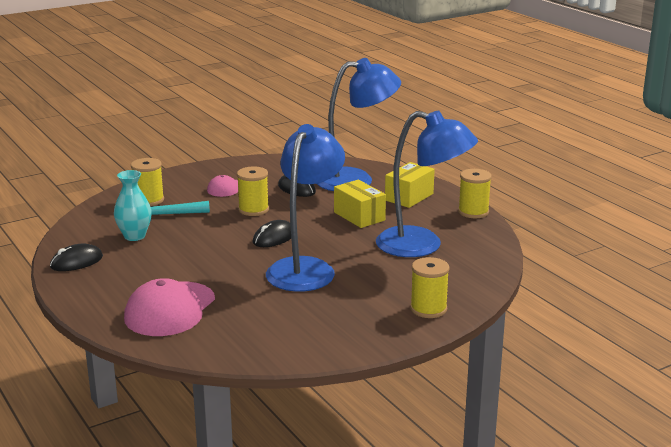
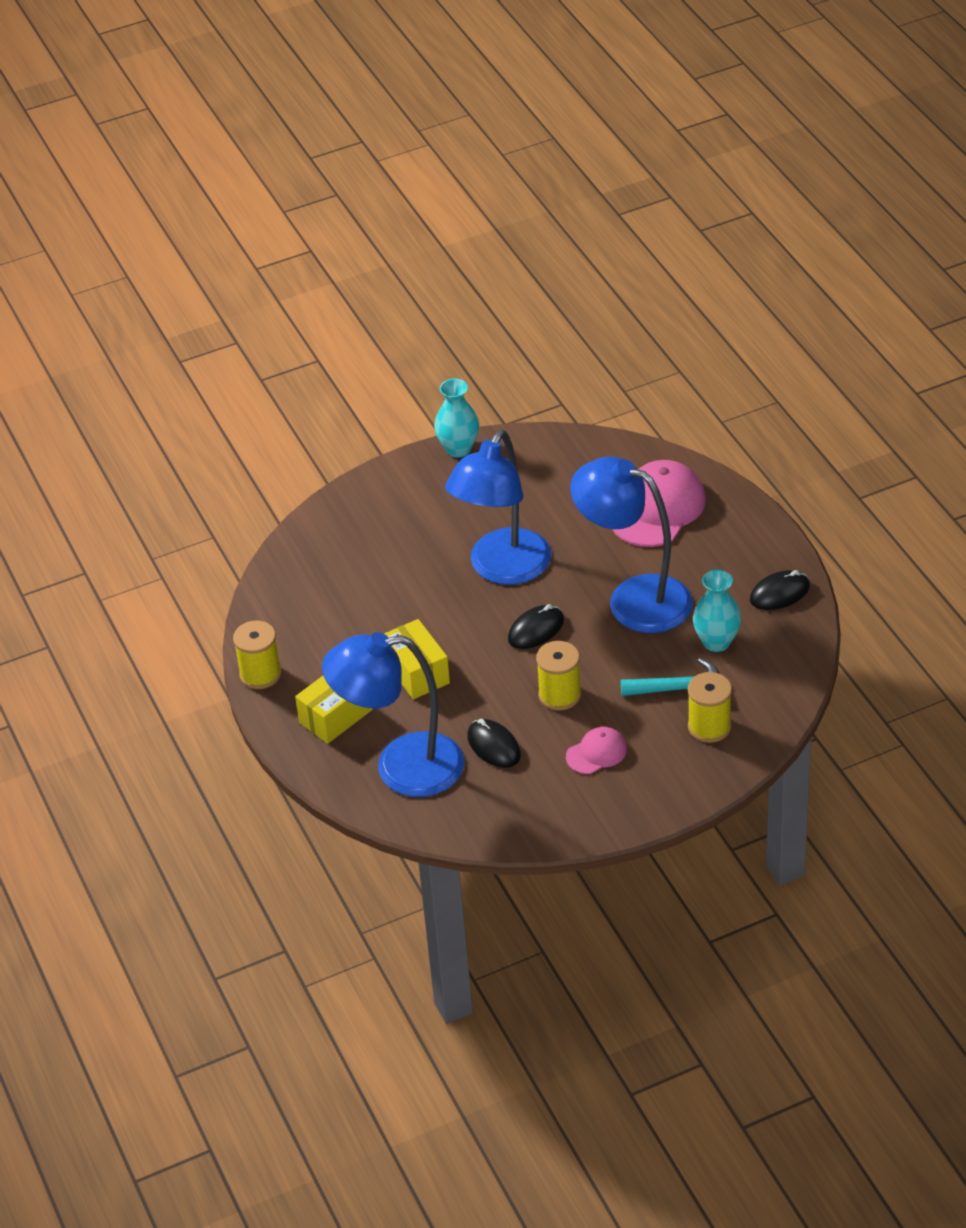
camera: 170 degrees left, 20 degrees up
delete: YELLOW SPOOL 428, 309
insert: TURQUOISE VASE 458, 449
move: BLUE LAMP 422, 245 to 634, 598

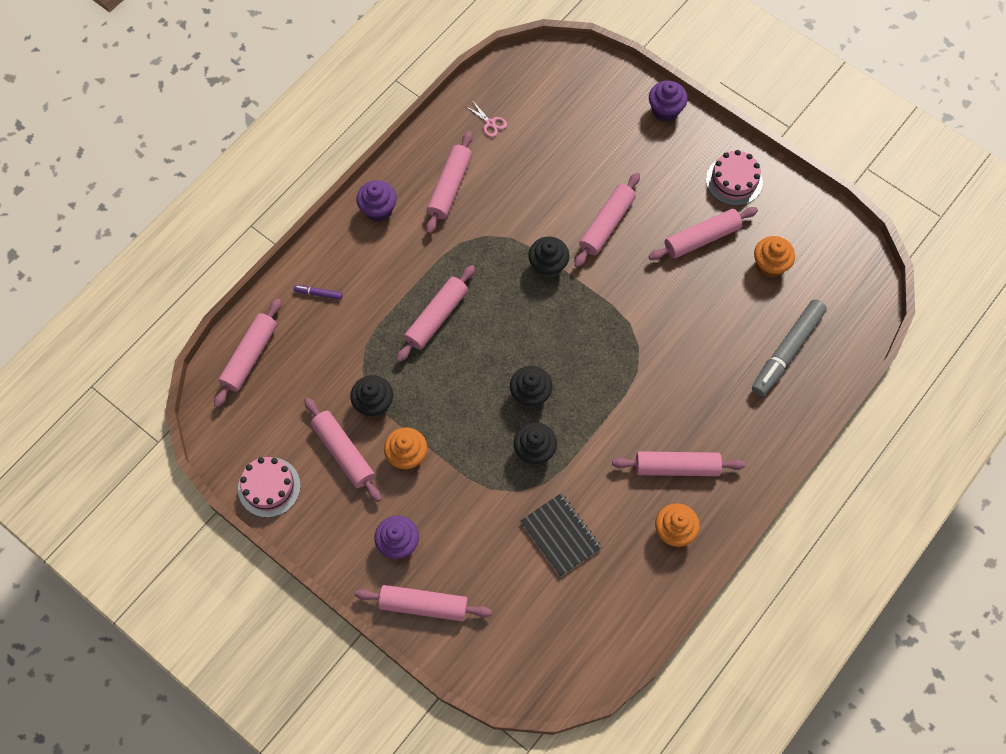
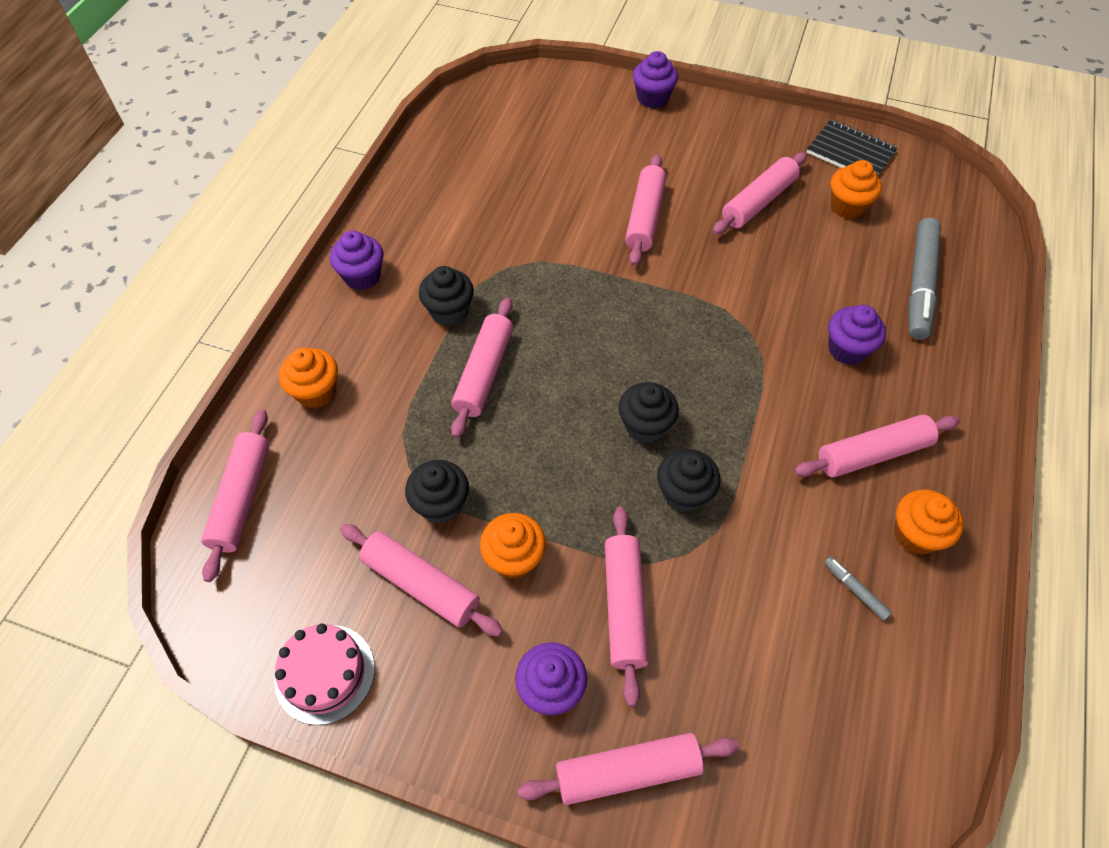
camera: 20 degrees left, 10 degrees down
delete: PINK SCISSORS 490, 123; PINK CAKE 734, 180
insert: GREY MARKER 855, 590; PURPLE CUPCAKE 847, 349
move: PINK ROLLING PIN 450, 187 to 624, 606; BLACK NOTEBOOK 560, 535 to 850, 152; BLACK CUPCAKE 548, 266 to 449, 311
replace: PURPLE MARKER 319, 294 to ORANGE CUPCAKE 316, 392

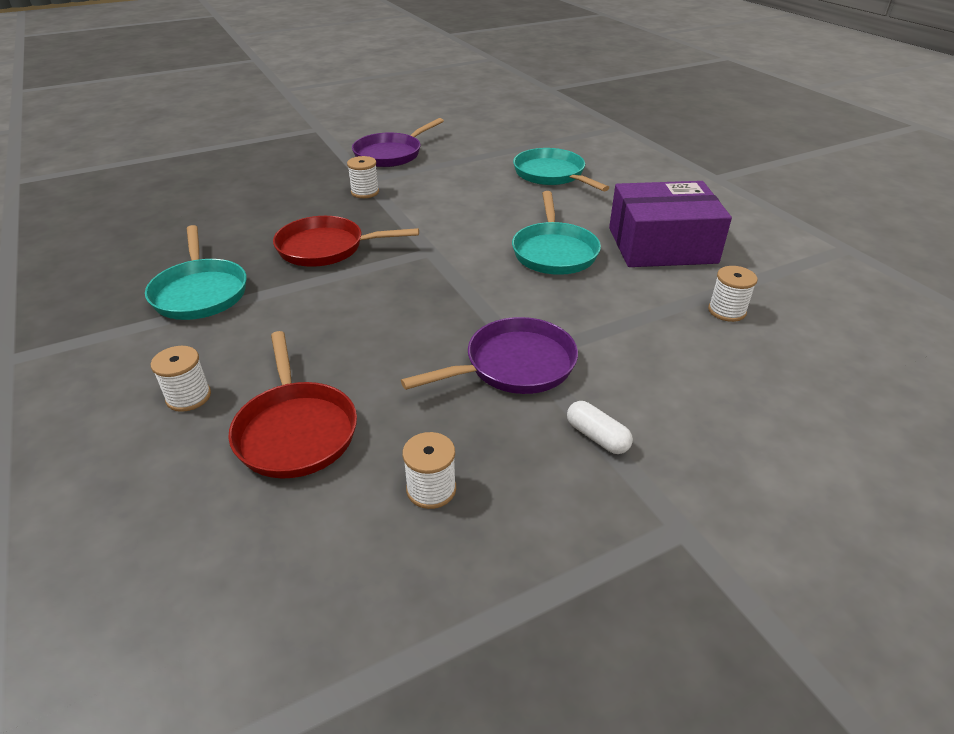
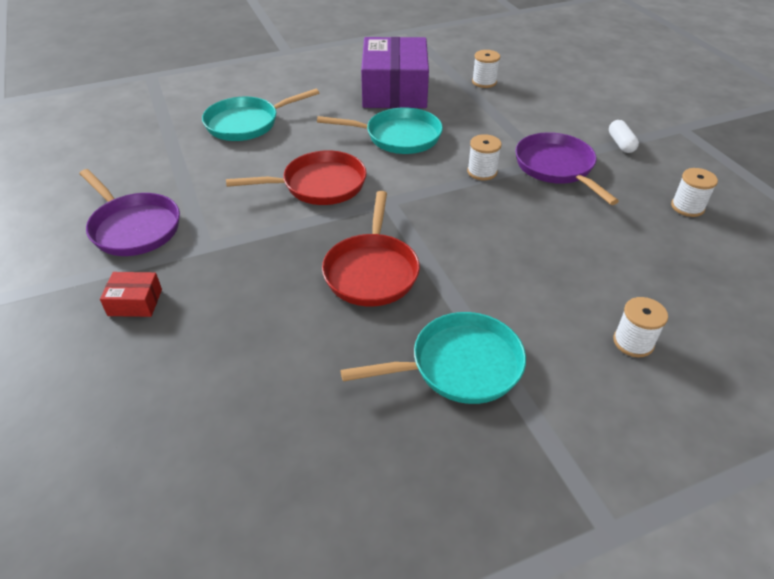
camera: 85 degrees left, 5 degrees up
insert: RED BOX 135, 302
move: RED PAN 295, 430 to 318, 185; WHITE SPOOL 365, 192 to 482, 172
rotate: WHITE CAPSULE 597, 437 = 621, 144 60 degrees counterclockwise

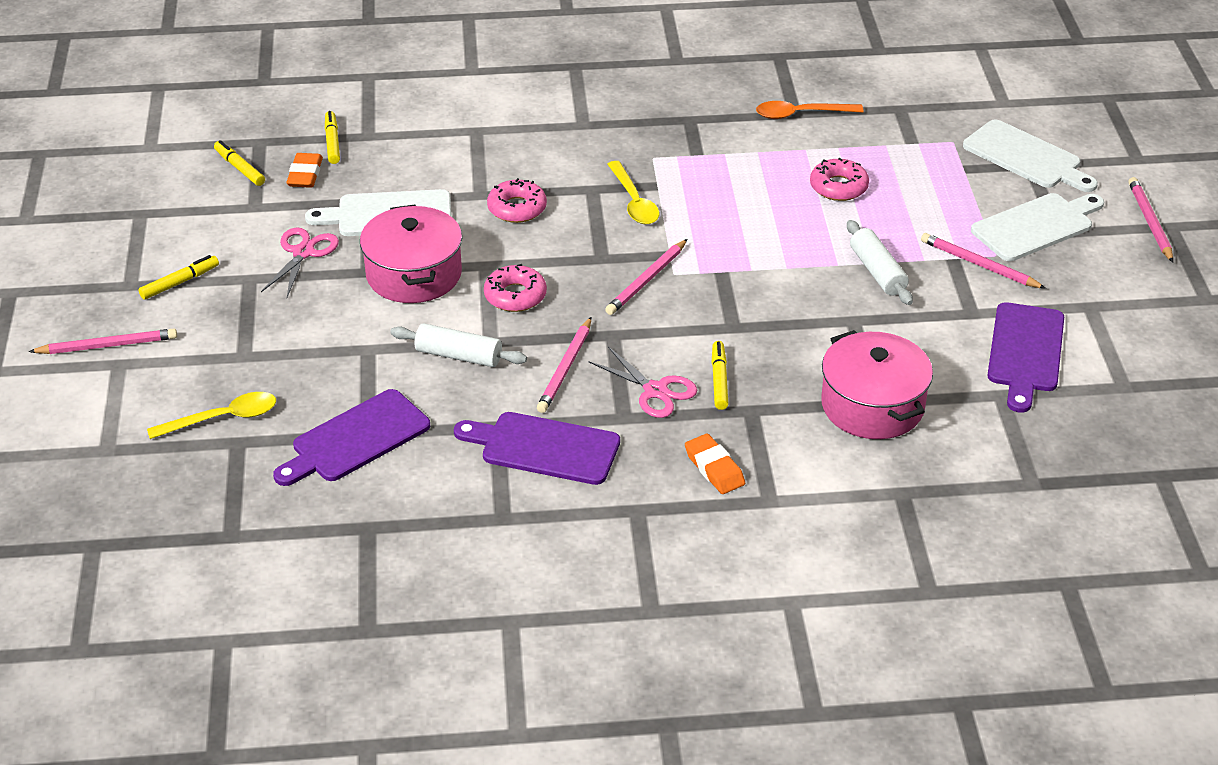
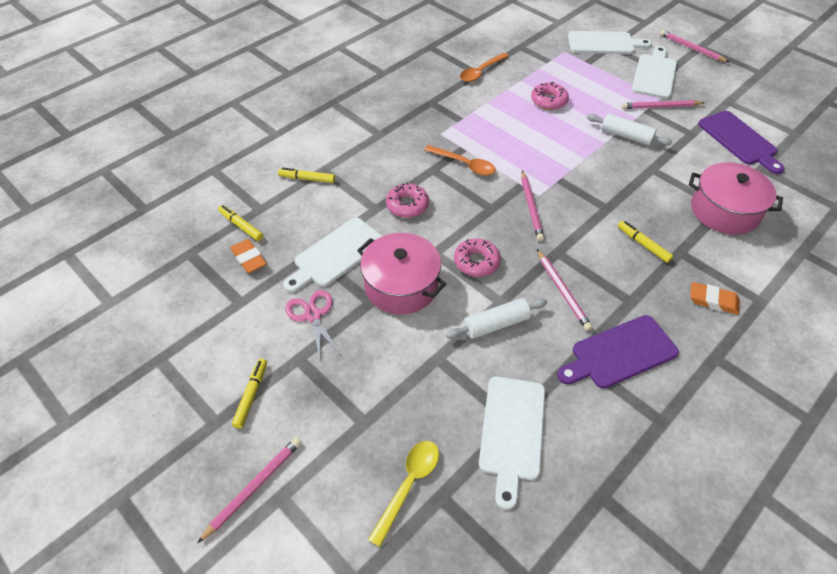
camera: 40 degrees left, 10 degrees up
delete: PINK SCISSORS 655, 391
move: YELLOW MARKER 240, 168 to 307, 179
recolor: PURPLE CUTTING BOARD 355, 439 to WHITE CUTTING BOARD 512, 432; YELLOW SPOON 634, 202 to ORANGE SPOON 464, 164

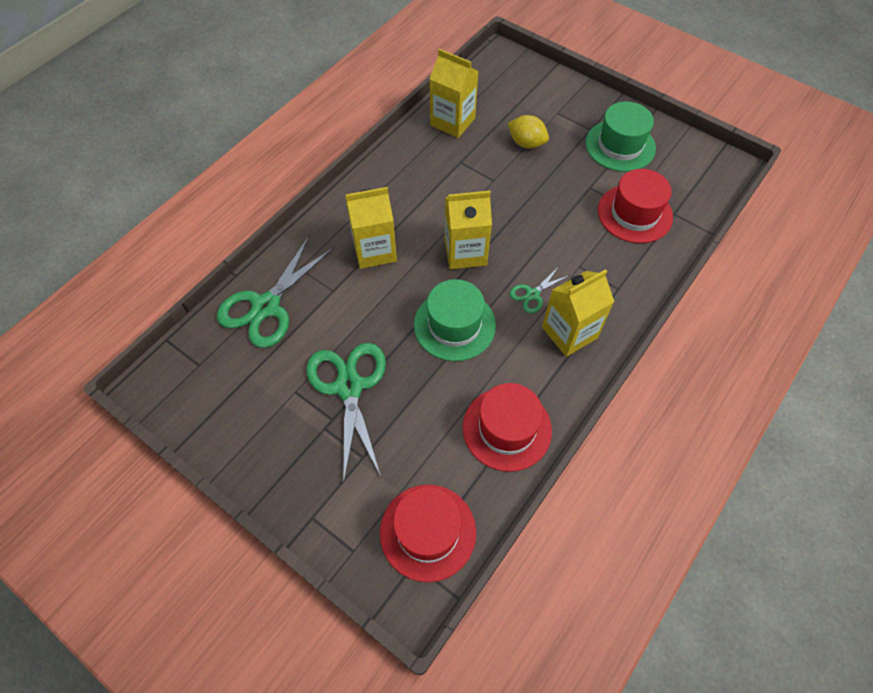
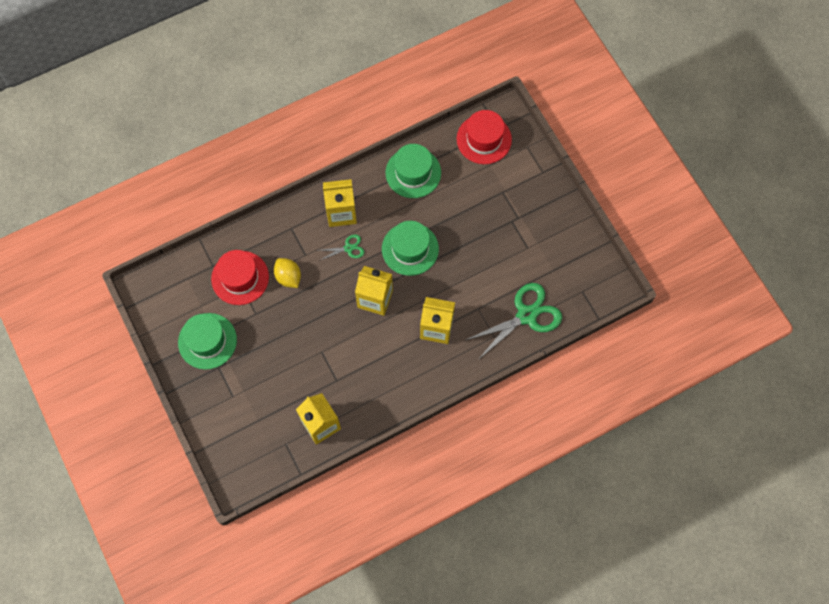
camera: 155 degrees left, 10 degrees up
delete: GREEN SCISSORS 349, 387
move: YELLOW LEMON 526, 143 to 288, 277
recolor: RED HAT 507, 428 to GREEN HAT 413, 173

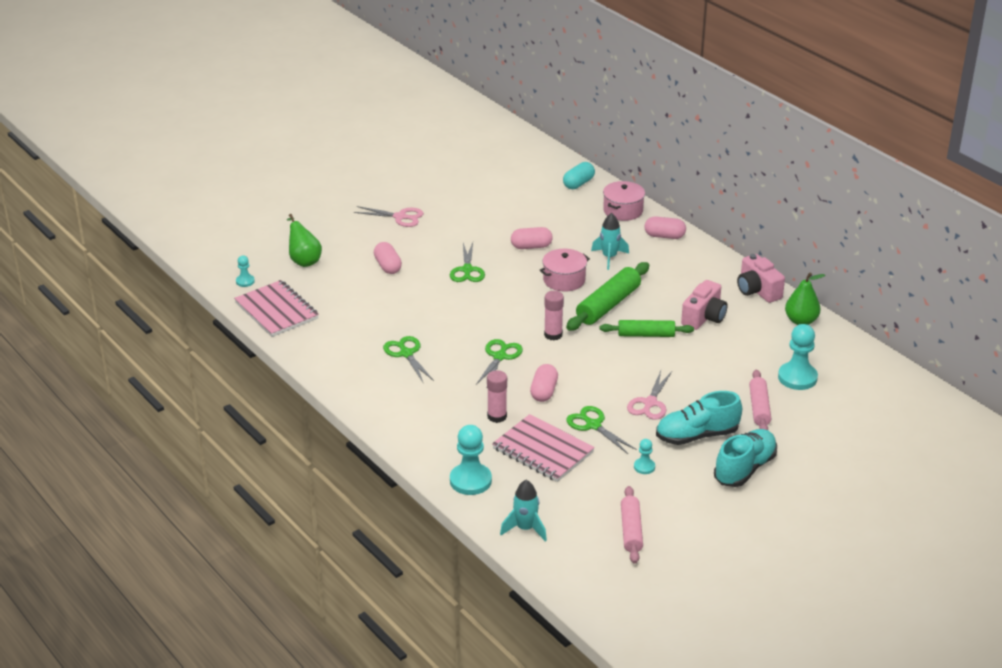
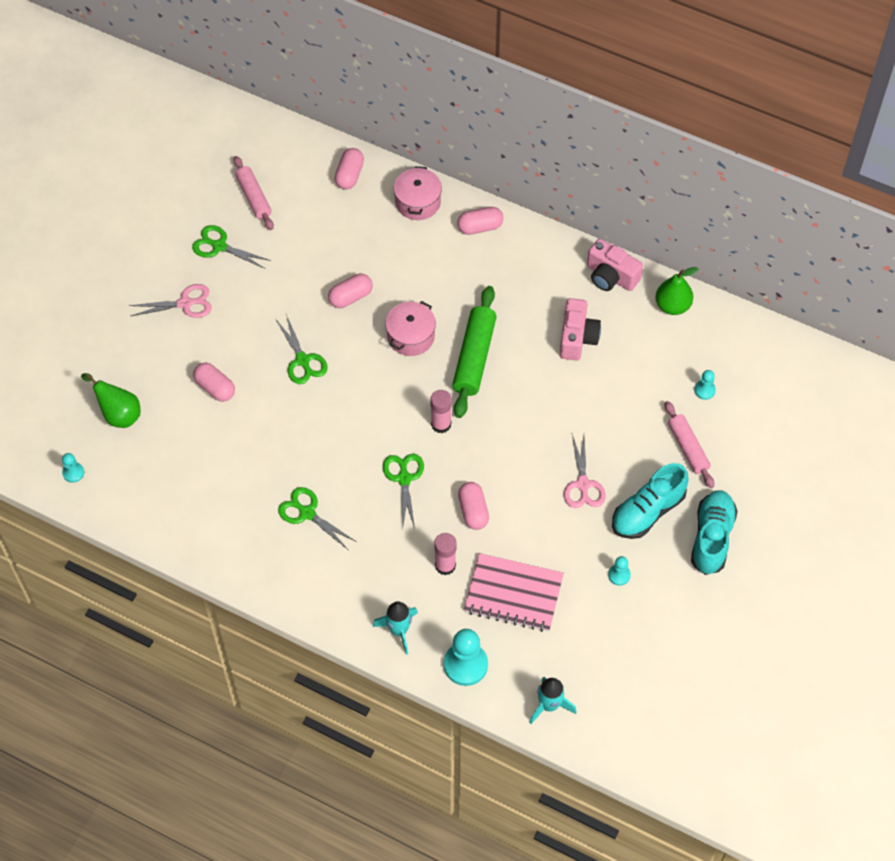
camera: 25 degrees left, 25 degrees up
delete: PINK NOTEBOOK 277, 311; GREEN ROLLING PIN 646, 335
move: GREEN SCISSORS 593, 425 to 219, 246; TURQUOISE ROCKET 609, 257 to 399, 630; PINK ROLLING PIN 631, 530 to 254, 197
recolor: TURQUOISE CAPSULE 578, 184 to PINK CAPSULE 349, 175
resize: TURQUOISE PAWN 797, 377 = 704, 390 x0.51

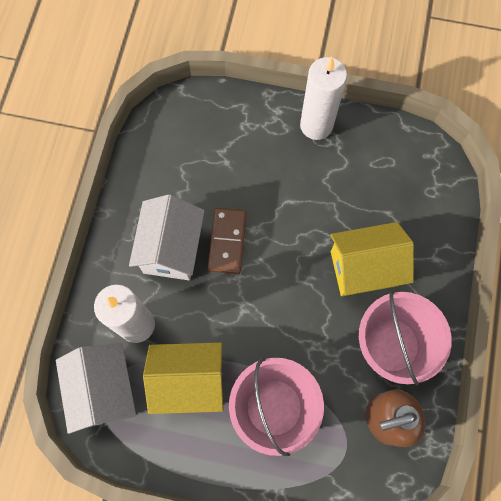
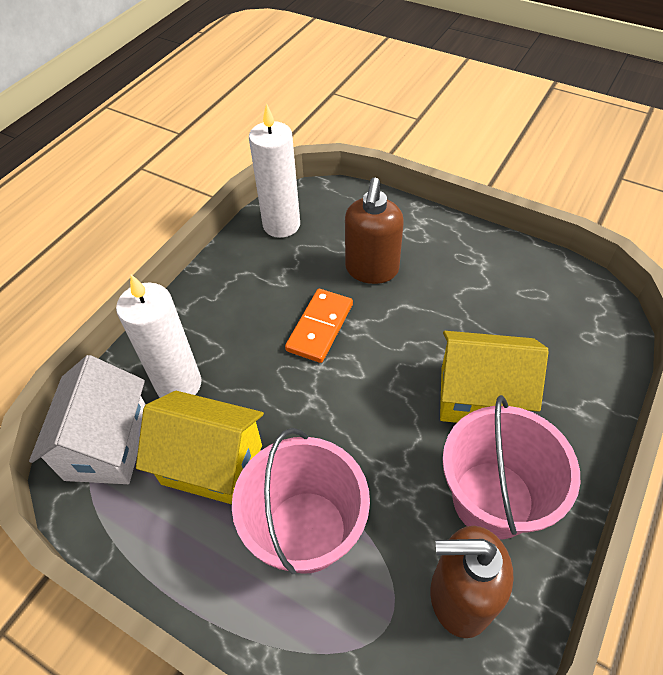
camera: 20 degrees right, 20 degrees down
delete: WHITE HOUSE 172, 249
insert: BROWN SOAP DISPENSER 371, 270
move: WHITE CANDLE 316, 125 to 281, 225
recolor: BROWN DOMINO 227, 241 to ORANGE DOMINO 319, 327

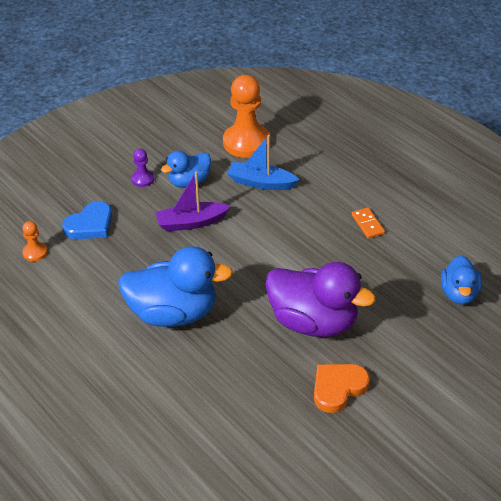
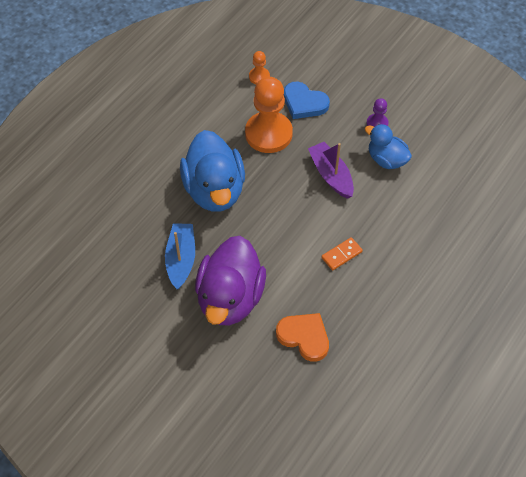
camera: 75 degrees right, 15 degrees up
delete: BLUE DUCK 459, 294
move: ORANGE PAWN 246, 142 to 268, 134; BLUE BOAT 261, 183 to 181, 259; ORANGE HEART 338, 388 to 304, 337; ORANGE DOMINO 368, 224 to 341, 255

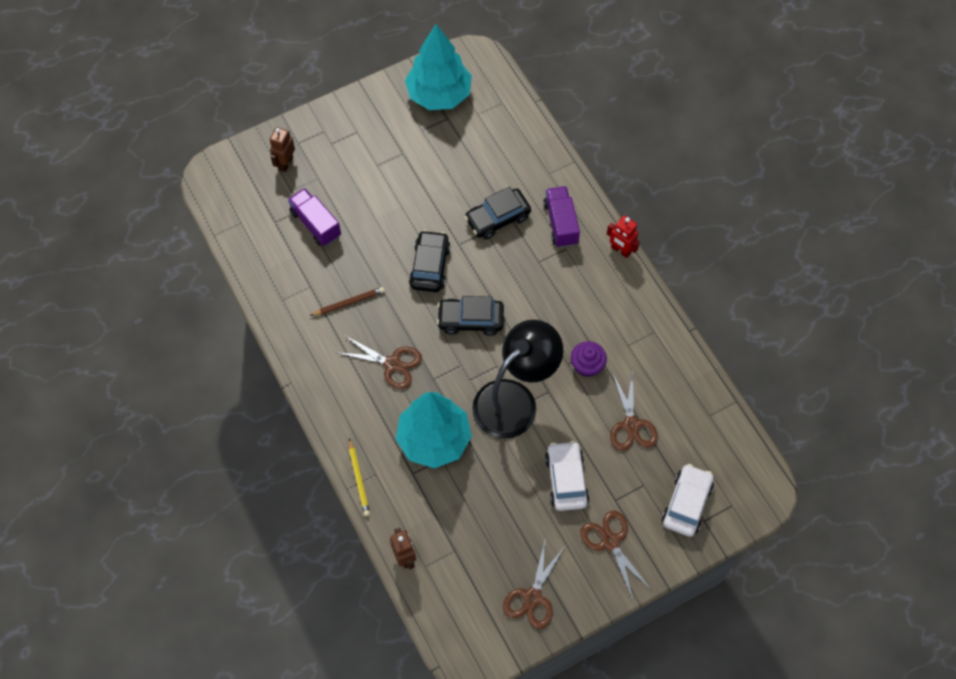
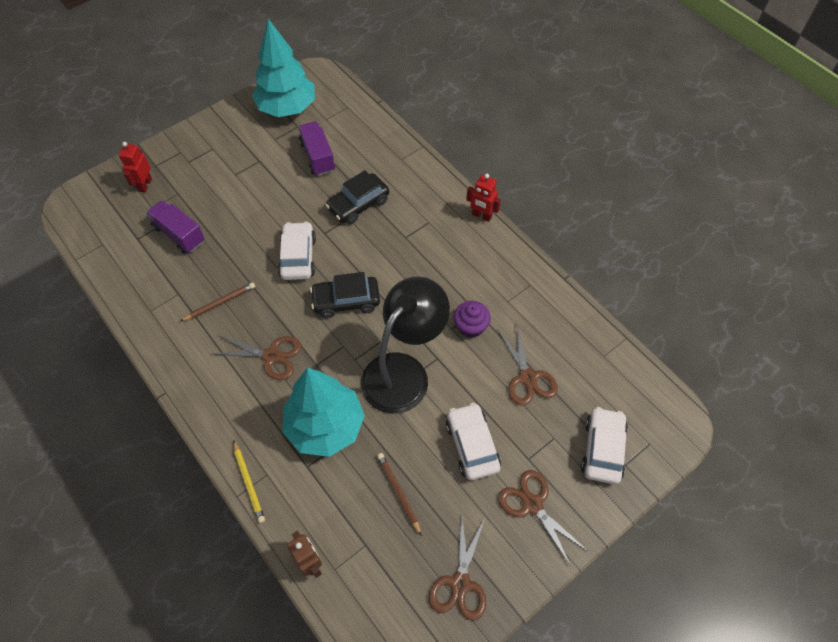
camera: 10 degrees left, 5 degrees down
insert: BROWN PENCIL 398, 492
move: PURPLE TRUCK 560, 223 to 317, 157
recolor: BROWN ROBOT 285, 163 to RED ROBOT 145, 185; BLACK CAR 430, 266 to WHITE CAR 298, 257

